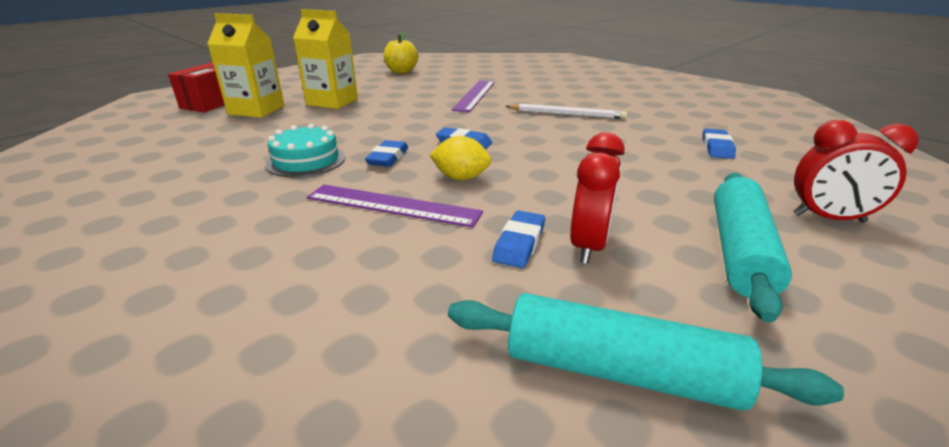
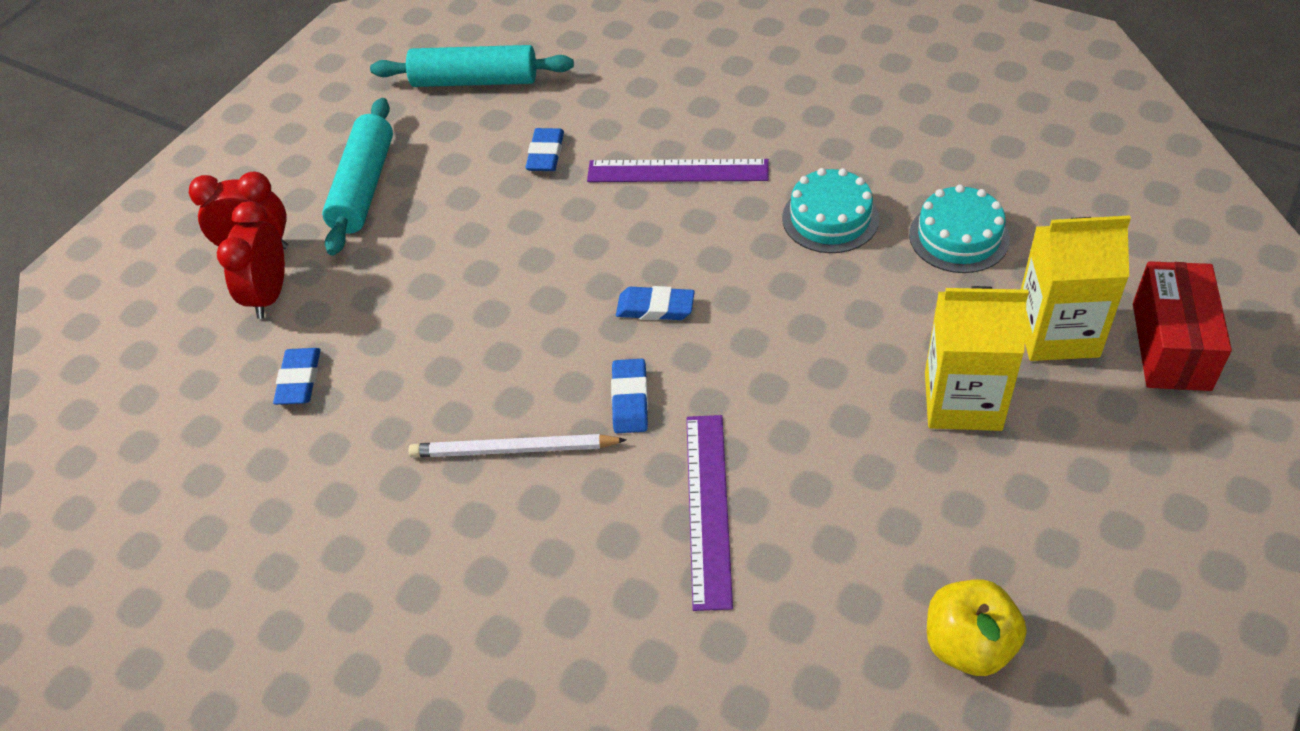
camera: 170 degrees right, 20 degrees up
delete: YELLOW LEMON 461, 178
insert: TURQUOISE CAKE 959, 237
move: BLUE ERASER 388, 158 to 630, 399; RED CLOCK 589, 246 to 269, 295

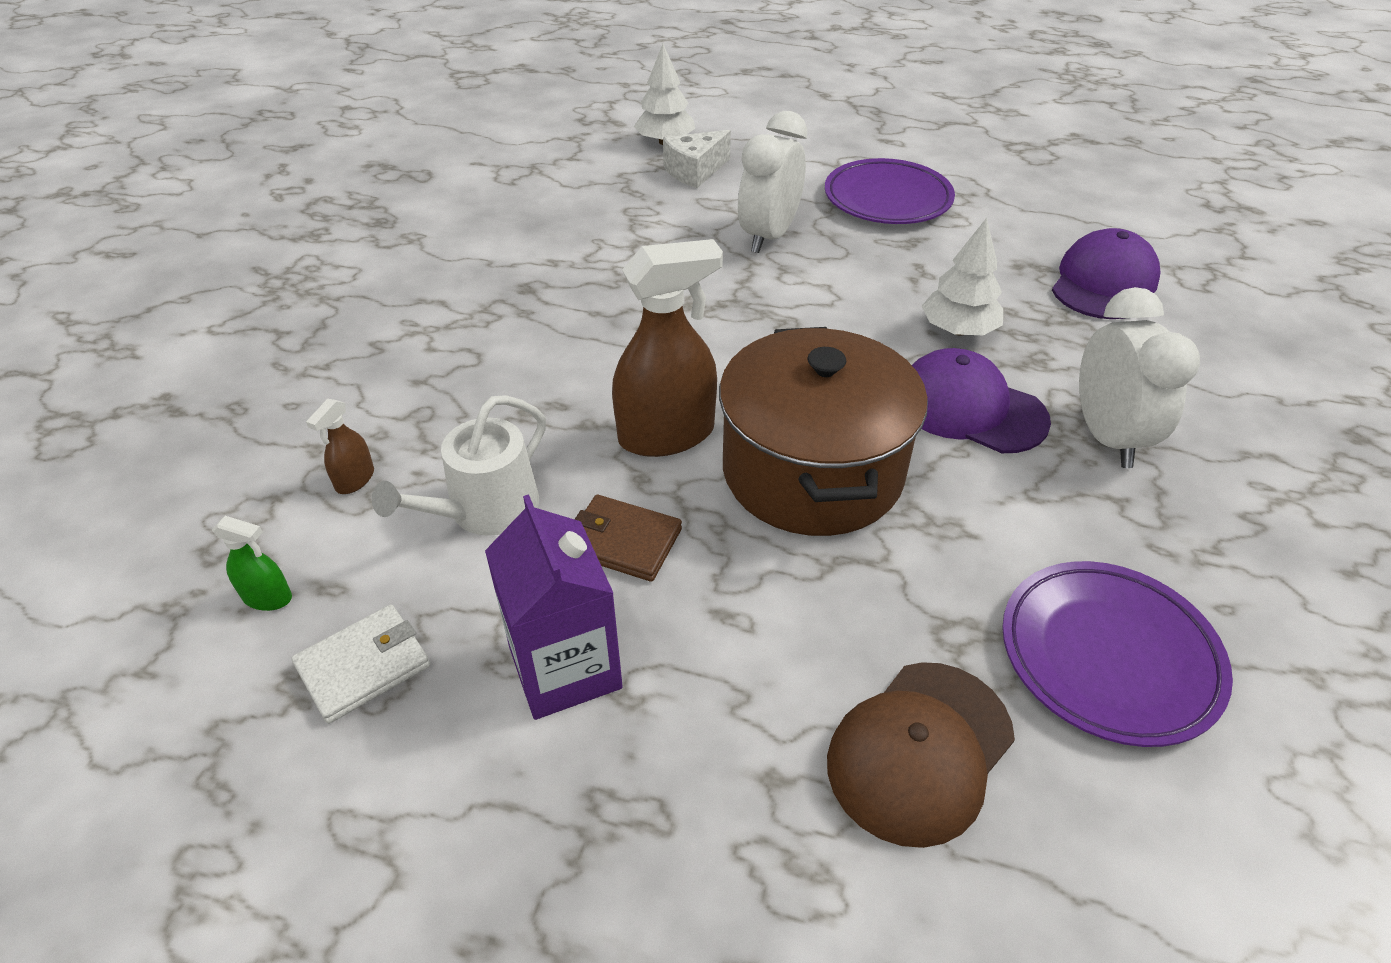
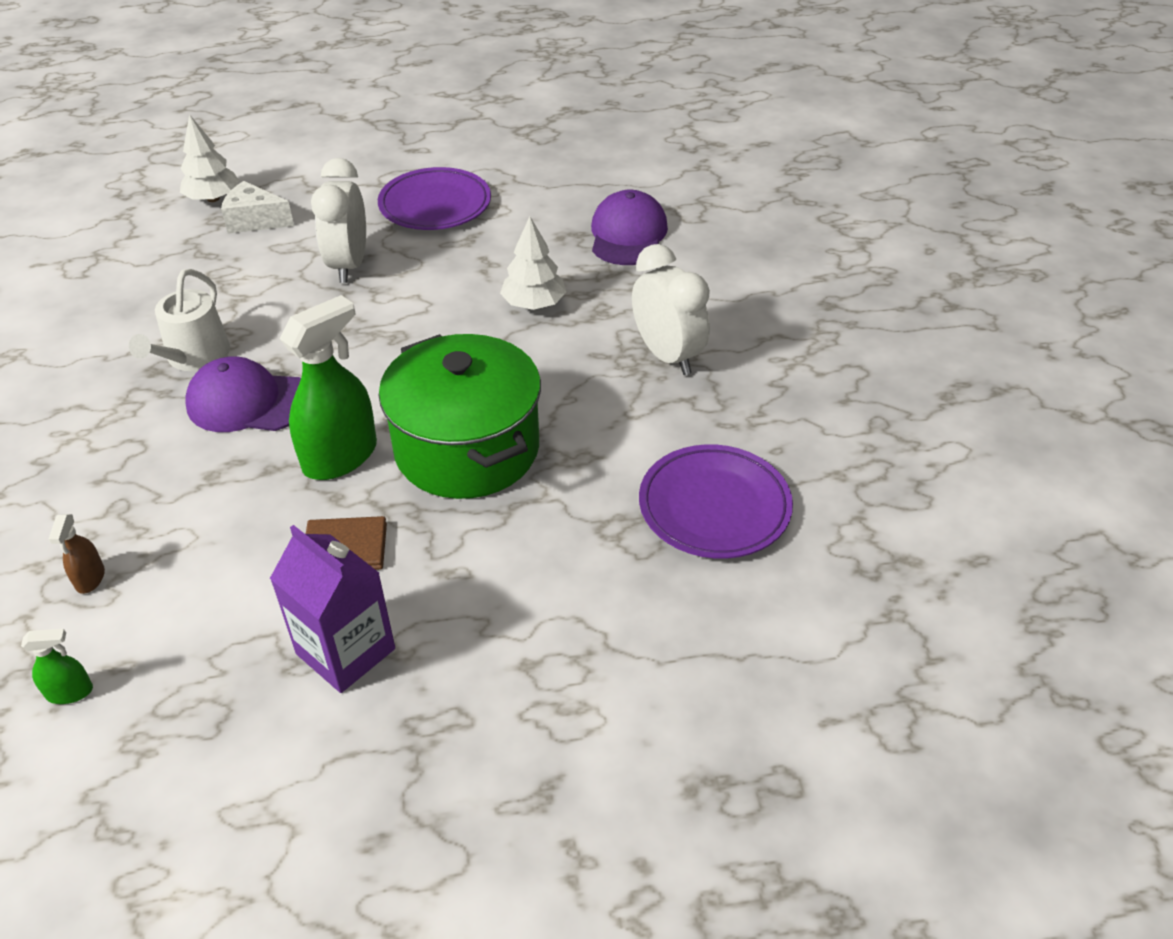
camera: 25 degrees left, 0 degrees up
delete: WHITE WALLET 364, 666; BROWN CAP 920, 751
move: WHITE WATERING CAN 485, 510 to 194, 357; PURPLE CAP 970, 408 to 248, 402
recolor: BROWN SPRAY BOTTLE 667, 435 to GREEN SPRAY BOTTLE 340, 457; BROWN POT 812, 472 to GREEN POT 467, 449
rotate: WHITE CHEESE 695, 171 = 255, 221 75 degrees clockwise

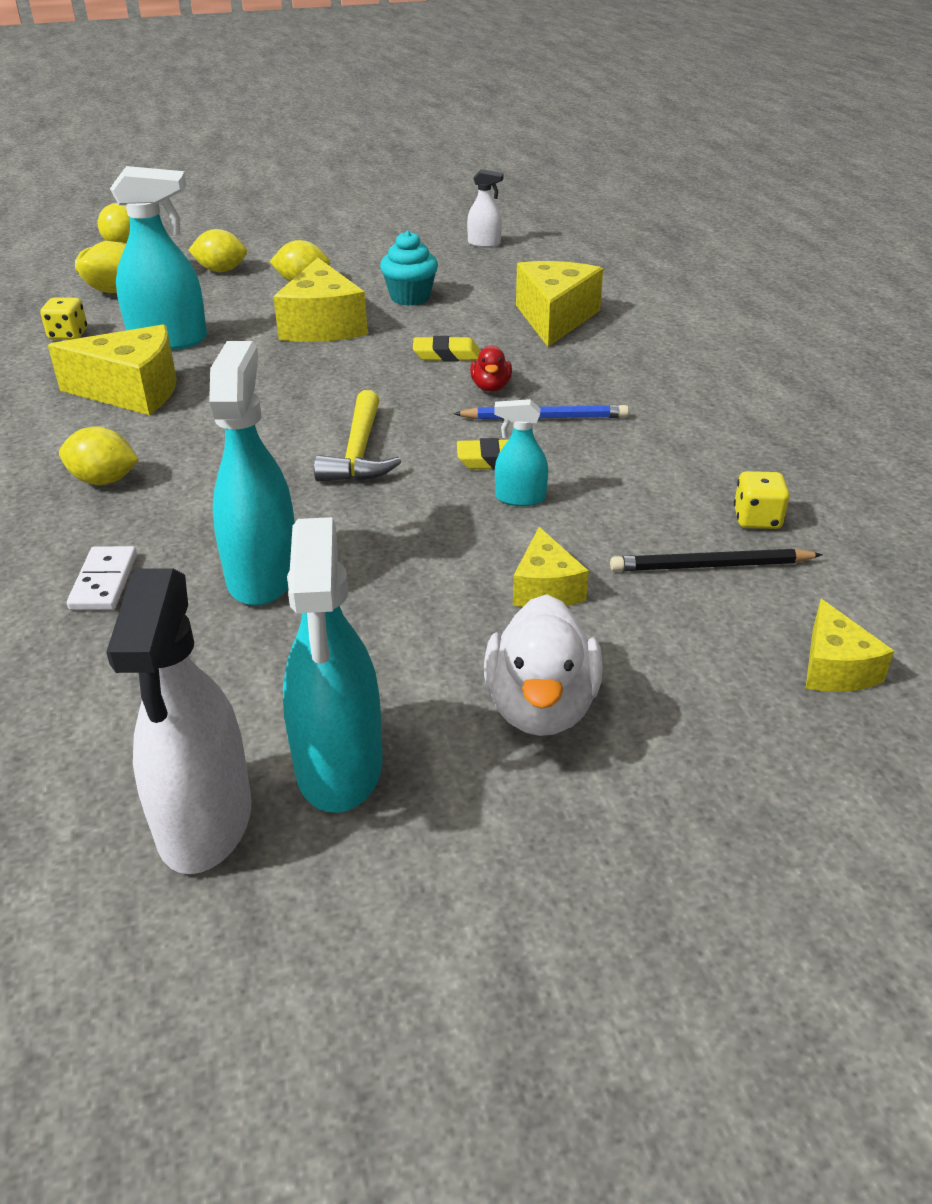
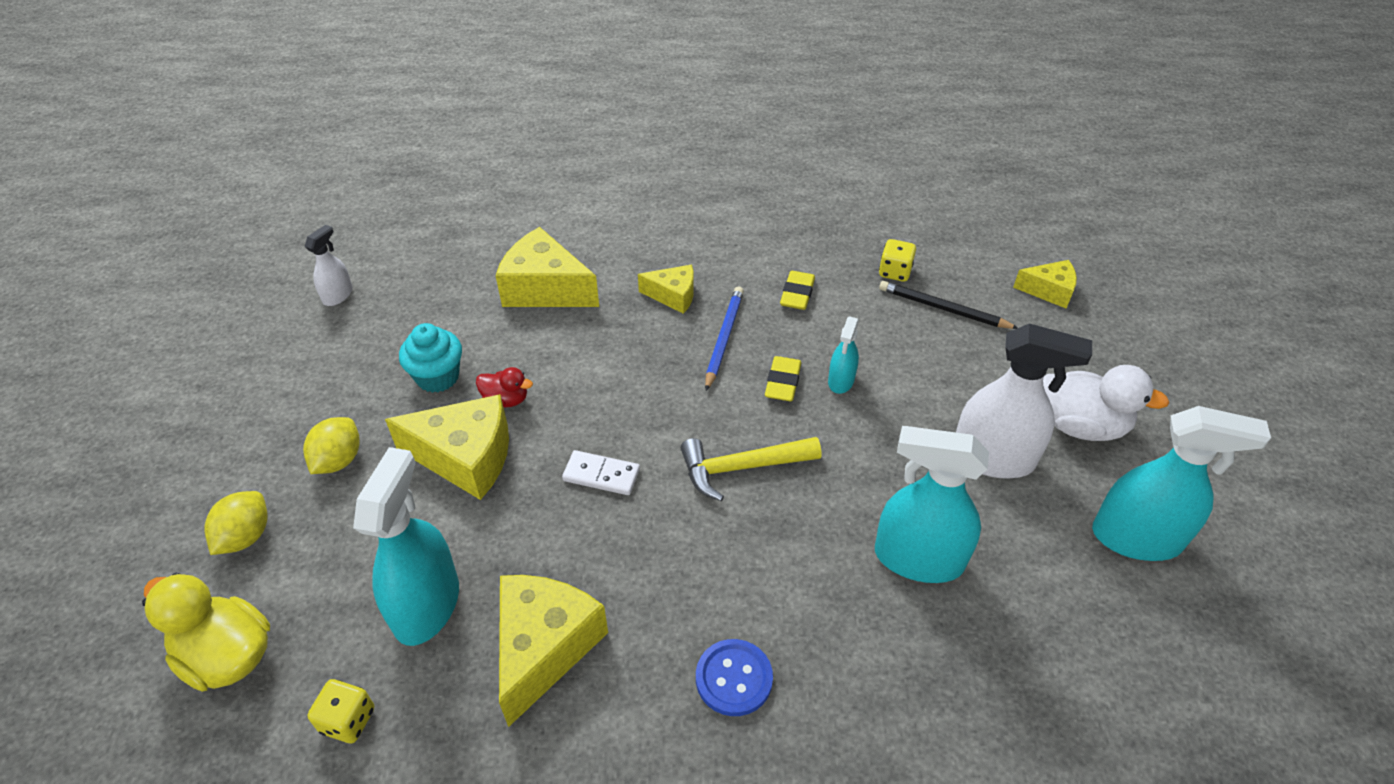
camera: 75 degrees left, 10 degrees up
move: WHITE DOMINO 104, 582 to 601, 475; WHITE SPRAY BOTTLE 205, 822 to 993, 458; YELLOW ERASER 446, 355 to 797, 294; RED DUCK 491, 387 to 506, 400; YELLOW CHEESE 545, 588 to 673, 296
replace: YELLOW LEMON 104, 480 to BLUE BUTTON 734, 678
rotate: YELLOW HAMMER 359, 452 = 742, 467 150 degrees clockwise; BLACK PENCIL 711, 566 = 943, 309 105 degrees clockwise

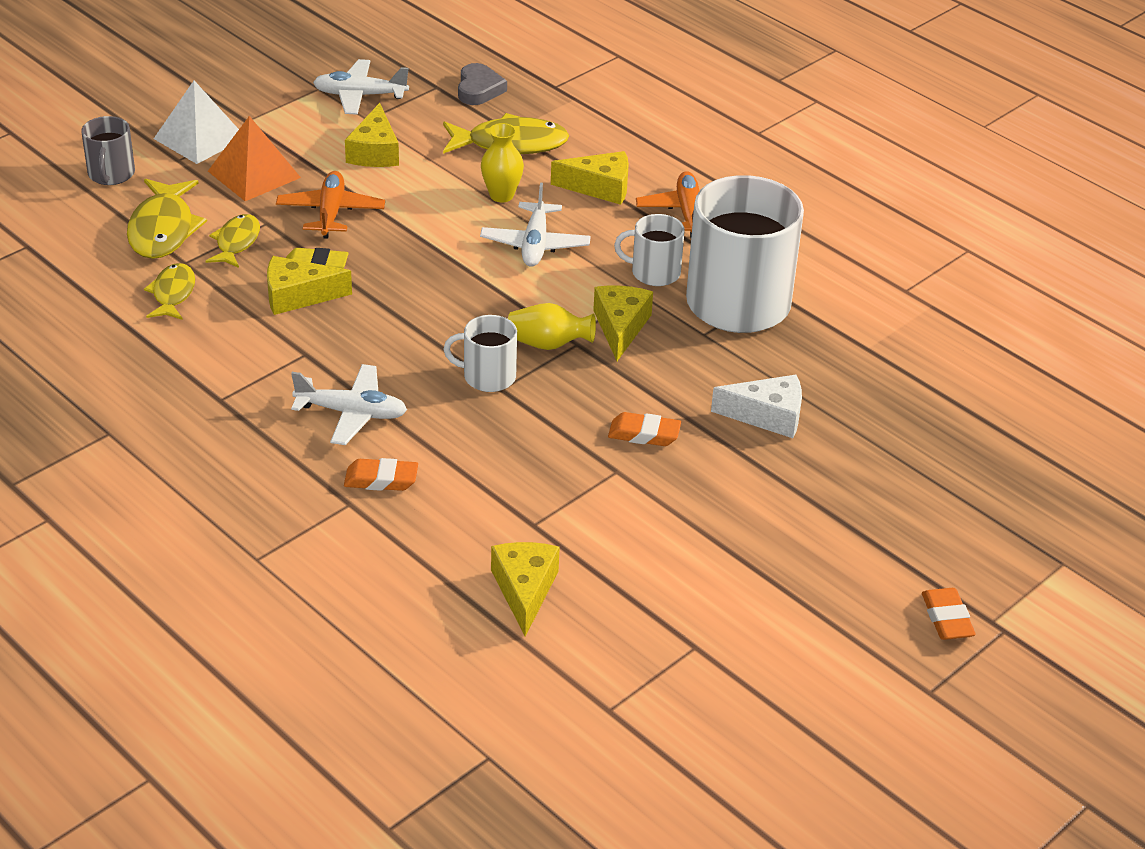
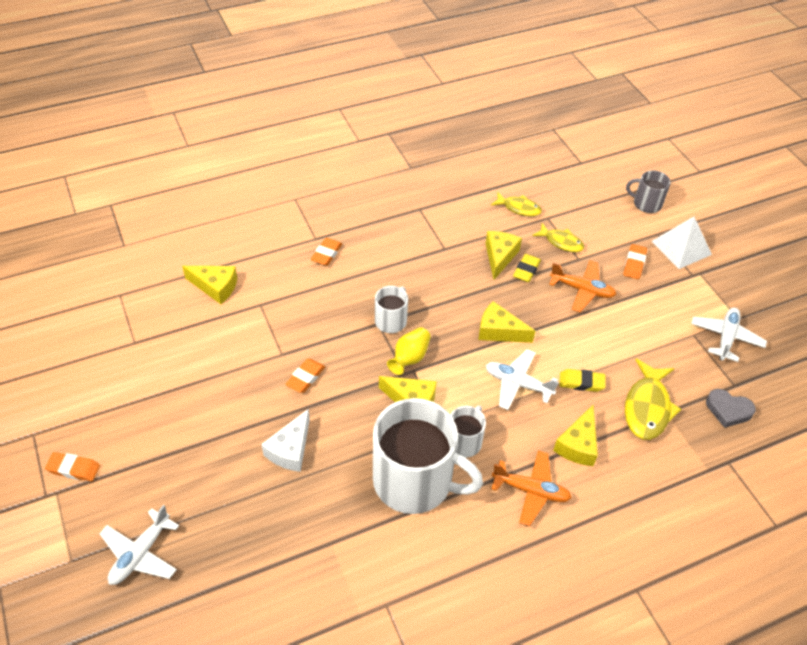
camera: 110 degrees right, 10 degrees up
delete: YELLOW FISH 163, 229
move: WHITE PLANE 352, 413 to 140, 554; YELLOW CHEESE 374, 152 to 499, 331
replace: ORANGE PYRAMID 254, 174 to ORANGE ERASER 634, 264; YELLOW VASE 501, 195 to YELLOW ERASER 581, 382

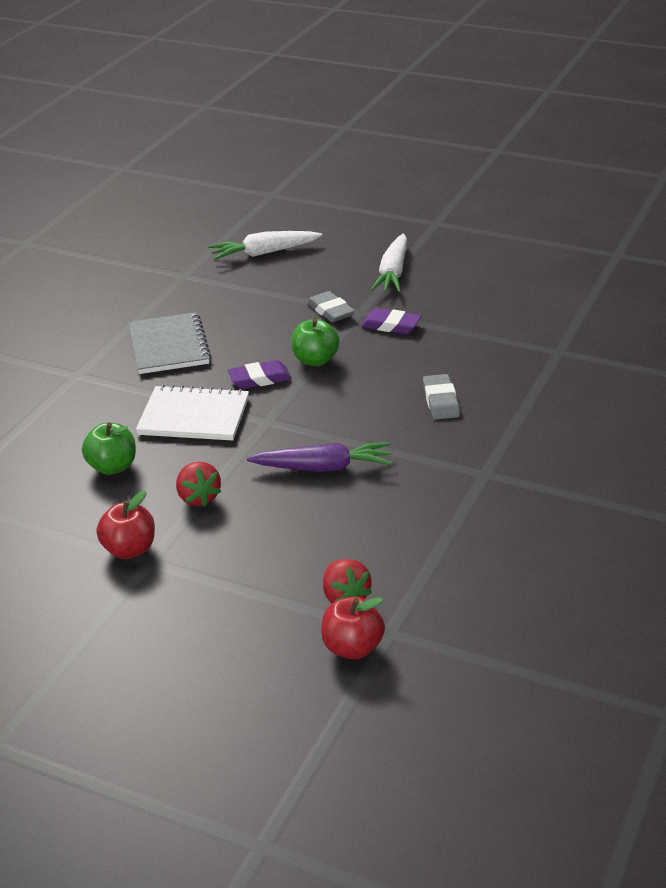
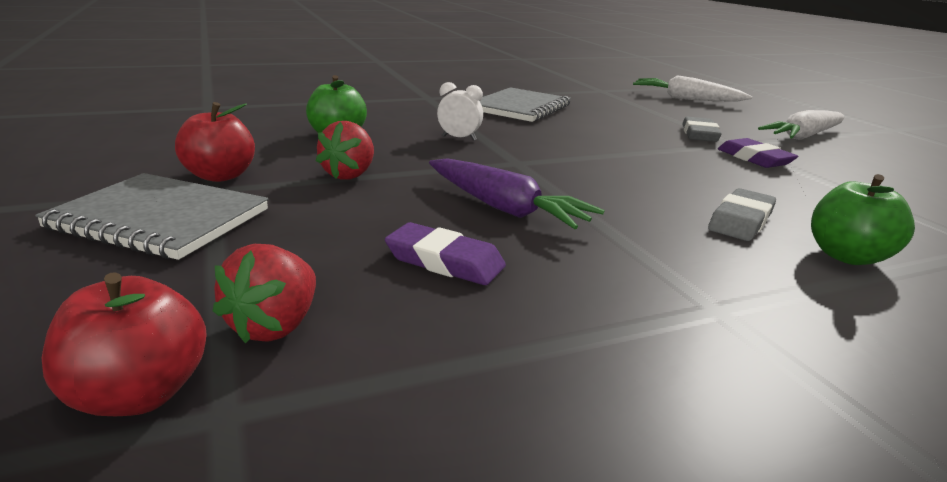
camera: 40 degrees right, 10 degrees down
insert: GREY NOTEBOOK 160, 219
move: PURPLE ERASER 260, 379 to 444, 261; GREEN APPLE 315, 360 to 847, 256
replace: WHITE NOTEBOOK 194, 416 to WHITE CLOCK 459, 138

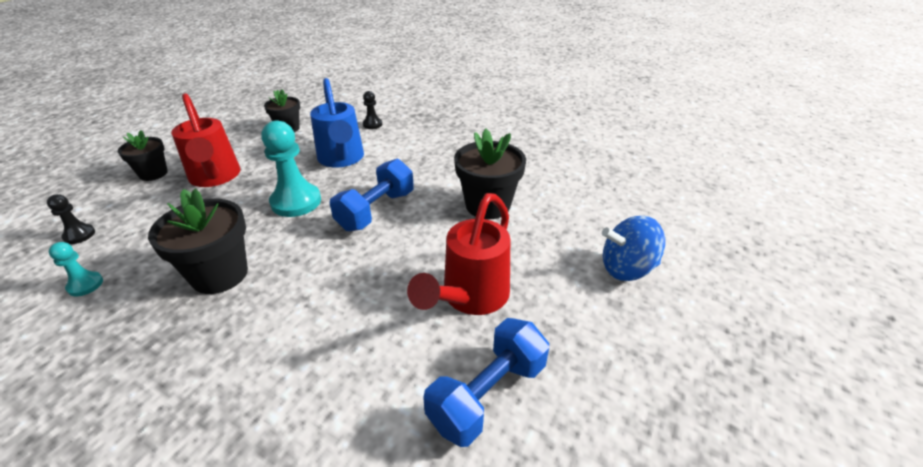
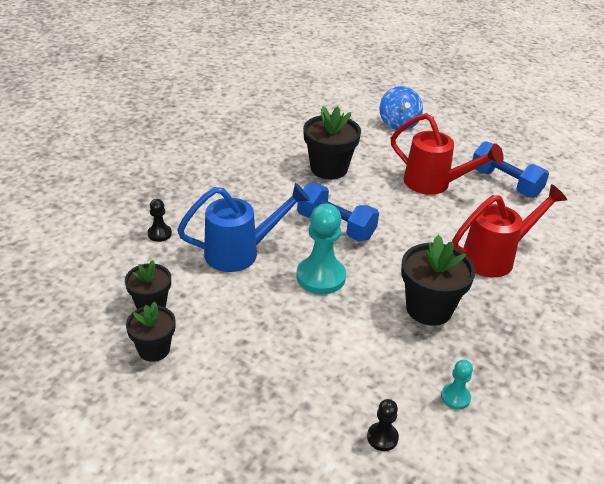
camera: 90 degrees left, 0 degrees up
move: BLACK FLOWER POT 153, 174 to 154, 349; RED WATERING CAN 215, 178 to 496, 257

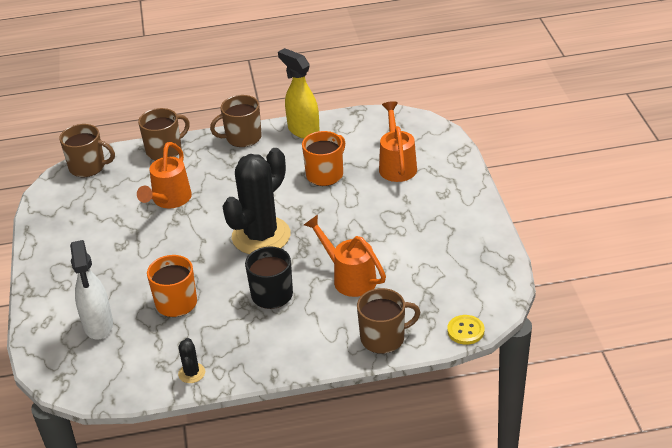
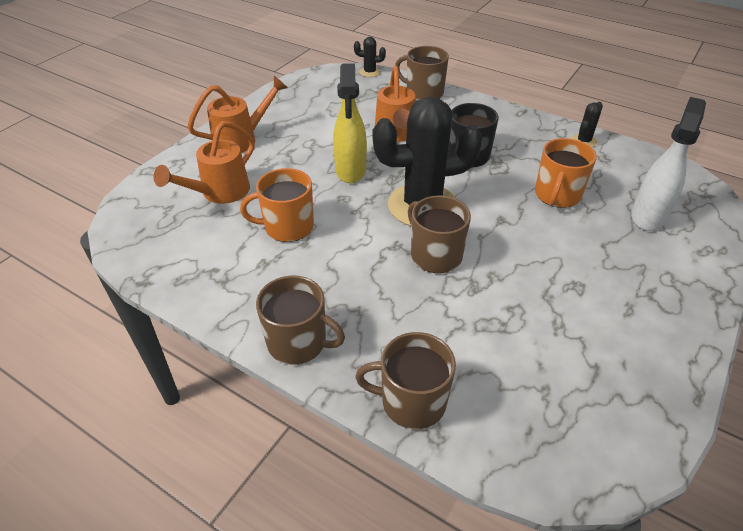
camera: 140 degrees left, 5 degrees up
move: BROWN MUG 88, 167 to 435, 255; ORANGE WATERING CAN 169, 200 to 241, 139; YELLOW SPRAY BOTTLE 303, 130 to 350, 171
replace: YELLOW BUTTON 465, 331 to BLACK CACTUS 369, 72

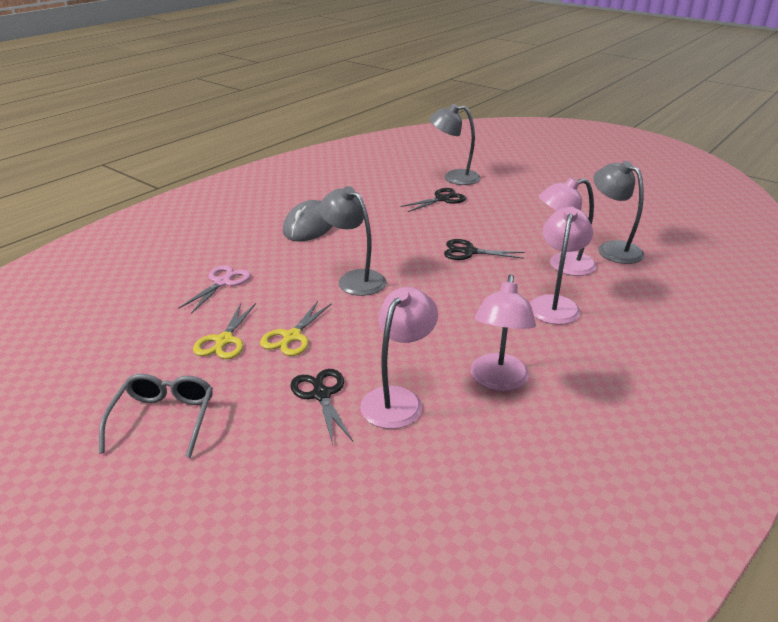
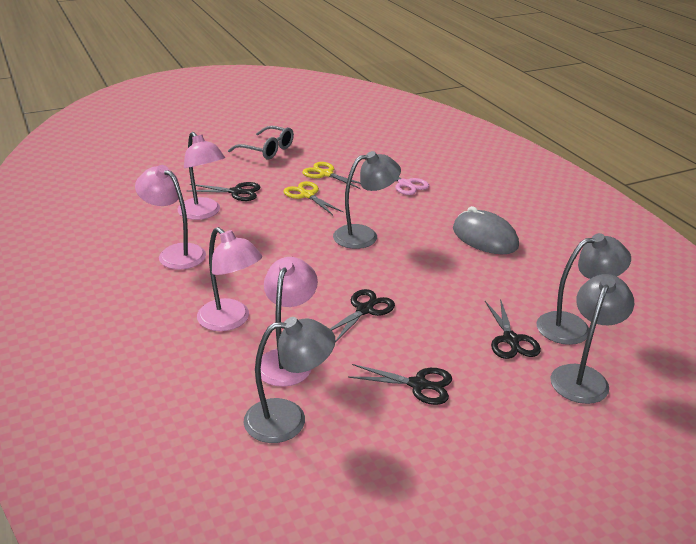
camera: 115 degrees right, 0 degrees up
insert: BLACK SCISSORS 418, 384; GREY LAMP 573, 327

